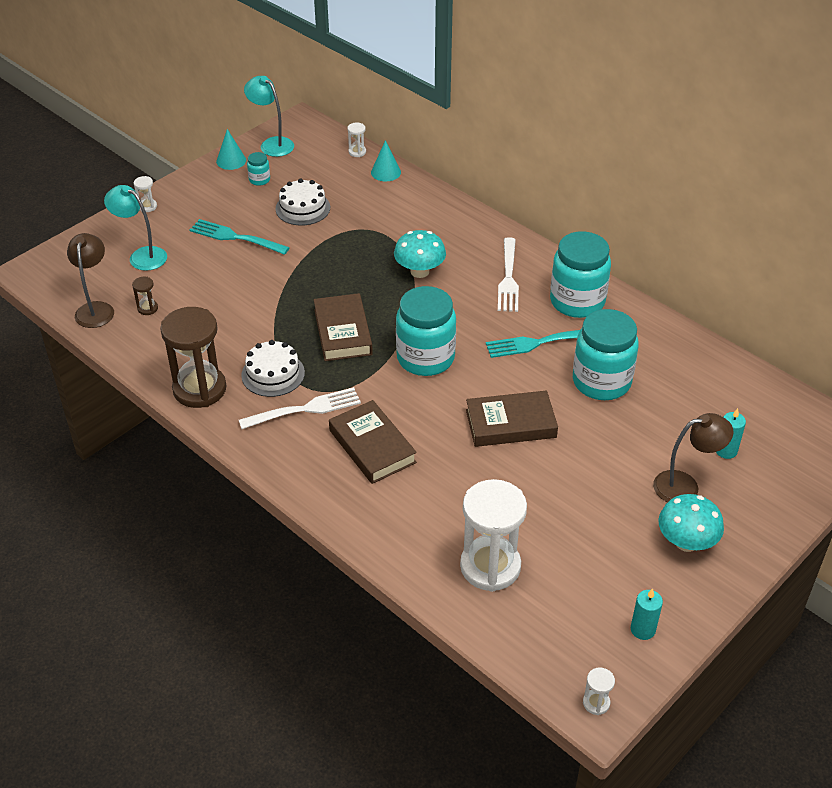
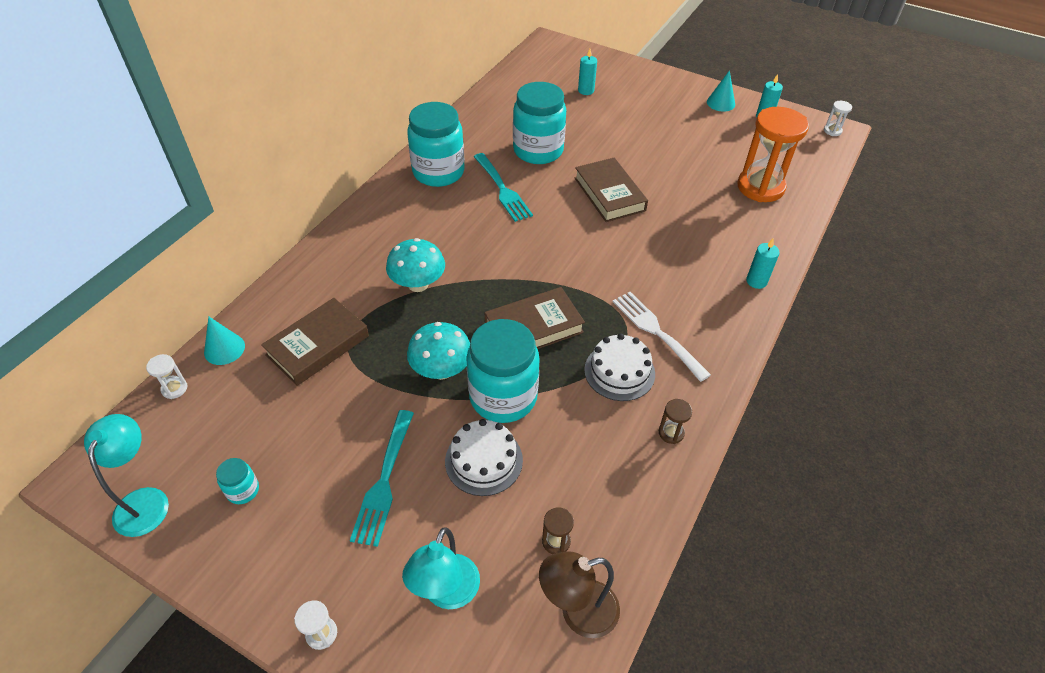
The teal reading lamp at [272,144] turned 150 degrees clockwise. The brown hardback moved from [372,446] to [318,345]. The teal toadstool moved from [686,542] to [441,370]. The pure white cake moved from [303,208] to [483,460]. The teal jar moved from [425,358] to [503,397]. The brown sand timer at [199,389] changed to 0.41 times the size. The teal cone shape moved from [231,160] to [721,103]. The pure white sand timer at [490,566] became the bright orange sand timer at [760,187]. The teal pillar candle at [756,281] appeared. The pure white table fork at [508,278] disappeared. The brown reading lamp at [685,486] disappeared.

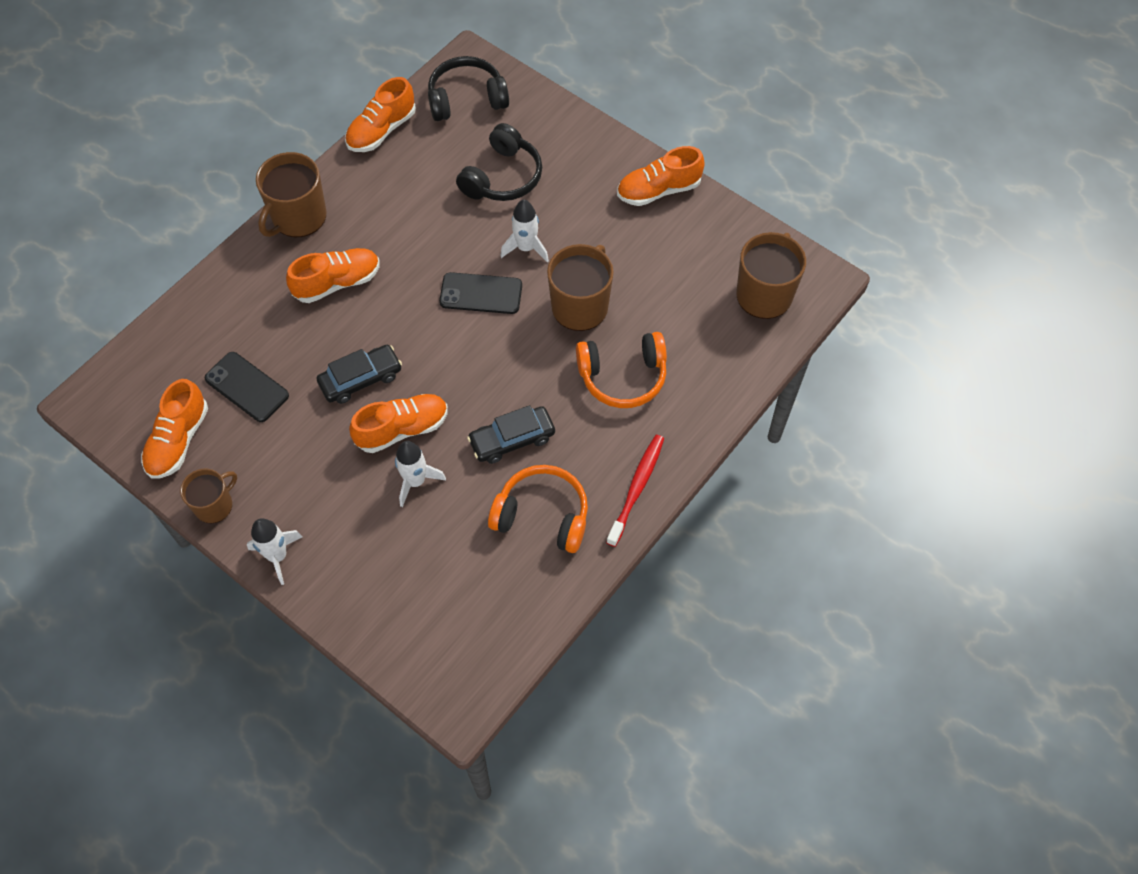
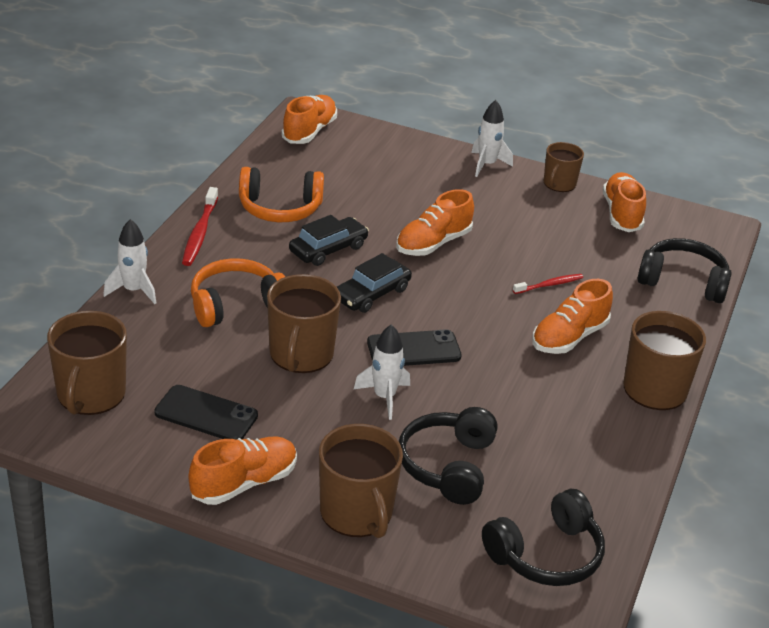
The pure white spaceship moved from [415,481] to [133,290]. The ebony smartphone moved from [247,387] to [206,414]. The bright orange shoe moved from [381,130] to [309,131]. The brown mug at [357,513] appeared. The ebony toy car moved from [361,379] to [371,294]. The red dental brush at [549,285] appeared. The ebony headset at [683,281] appeared.

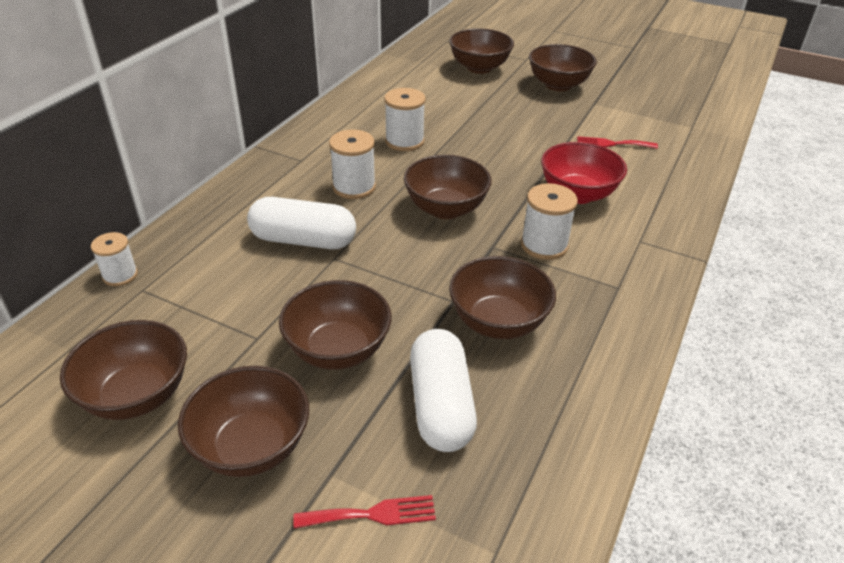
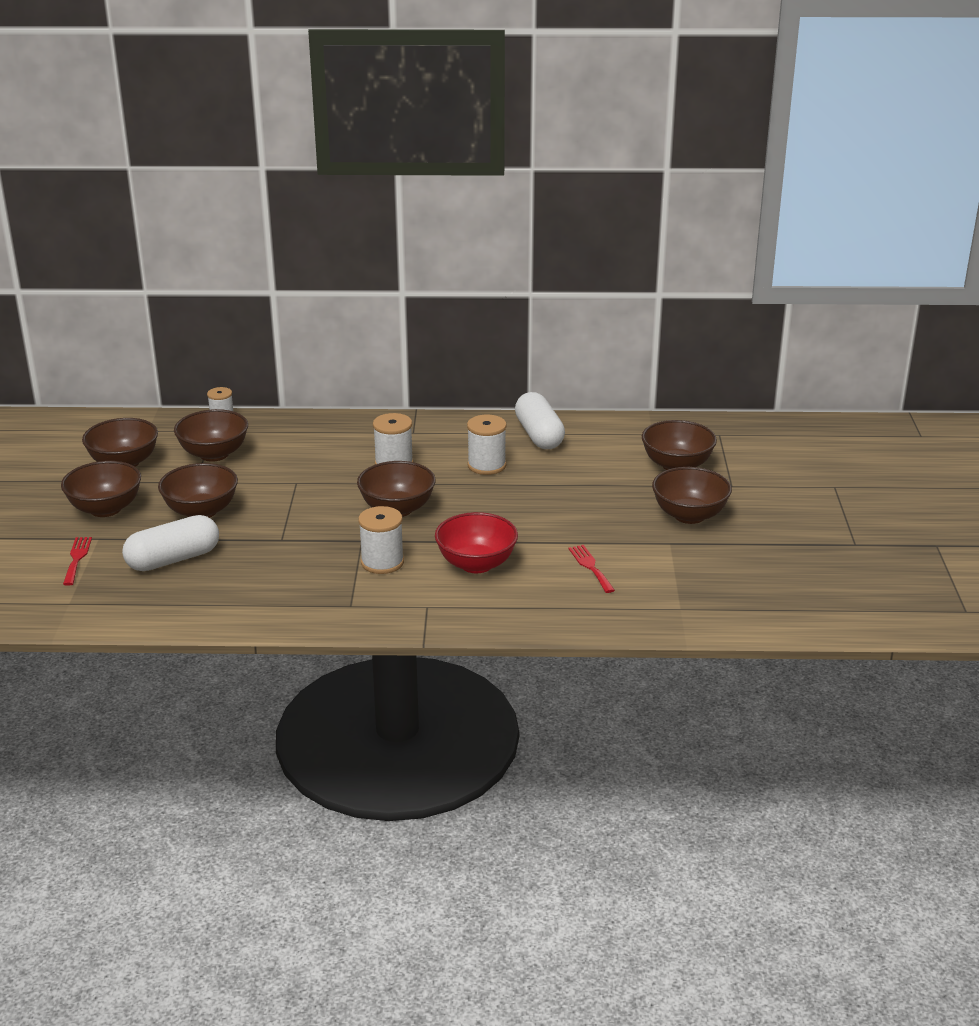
The red table fork at [372,514] turned 150 degrees counterclockwise. The brown deep dish moved from [498,322] to [214,454]. The pure white pill moved from [303,240] to [539,435].

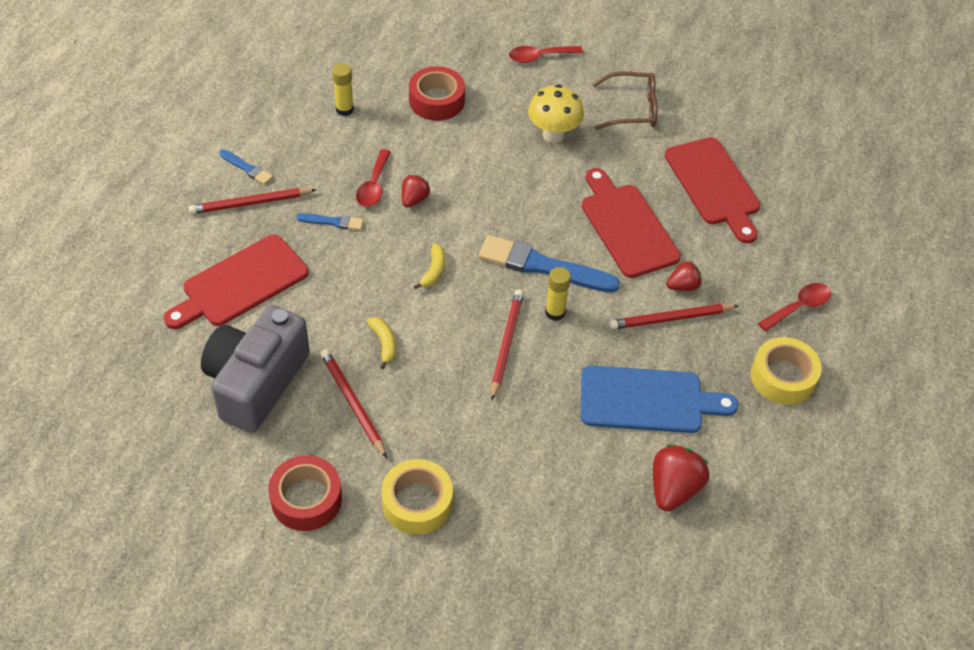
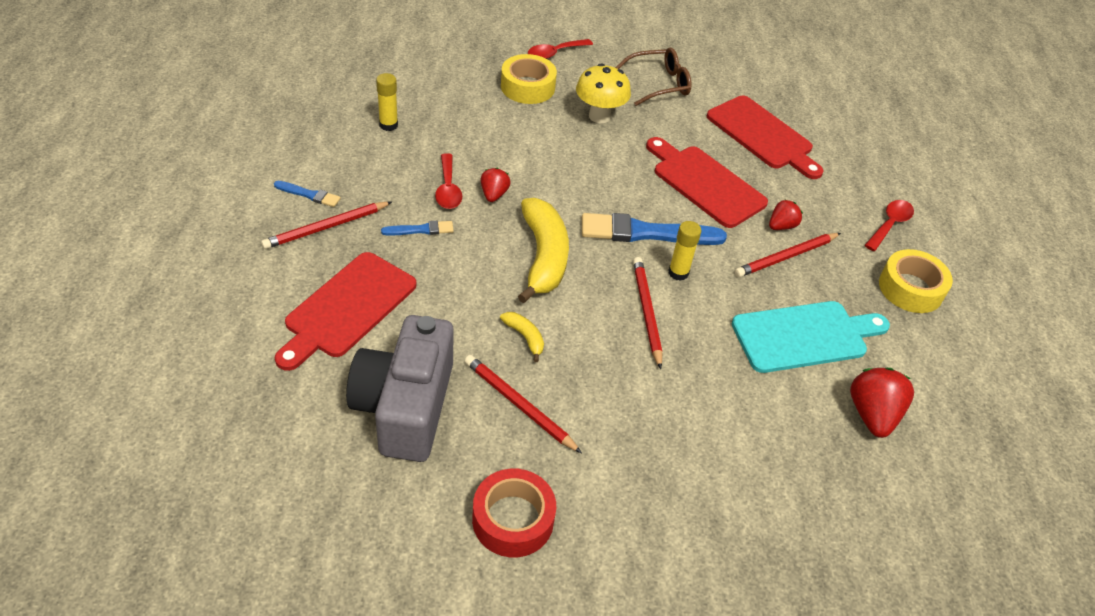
The golden tape moved from [417,502] to [527,87]. The golden toy banana at [433,271] changed to 2.21 times the size. The cobalt chopping board at [647,400] became the teal chopping board at [804,336]. The red tape at [436,101] disappeared.

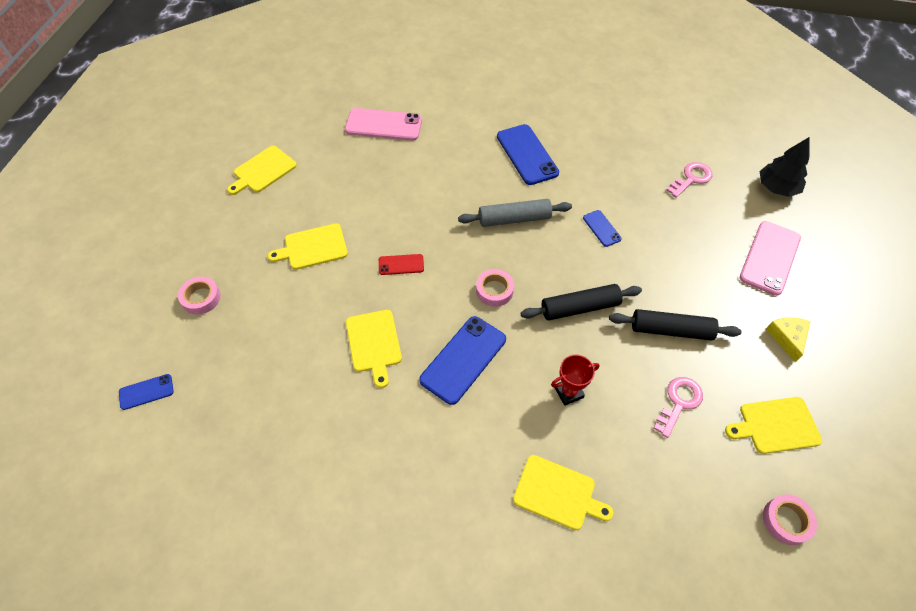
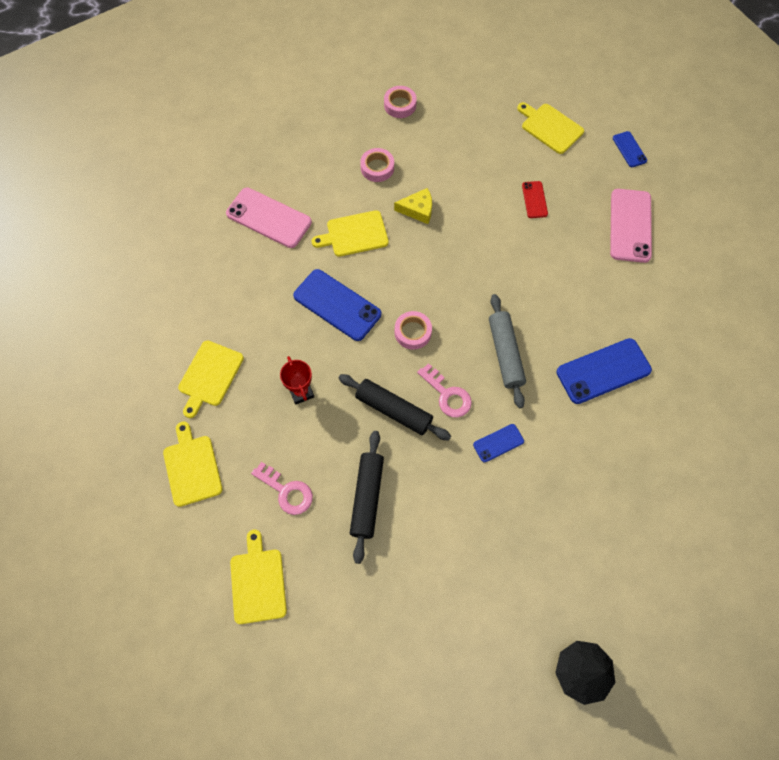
The golden chopping board moved from [313,247] to [192,467]. The pink smartphone moved from [769,258] to [269,218]. The ebony dough roller at [580,307] turned 45 degrees counterclockwise. The pink tape moved from [786,521] to [377,168]. The golden cheese wedge moved from [787,338] to [418,210]. The pink door key moved from [691,178] to [447,395]. The red smartphone moved from [401,264] to [534,200]. The cobalt smartphone moved from [146,392] to [629,149].

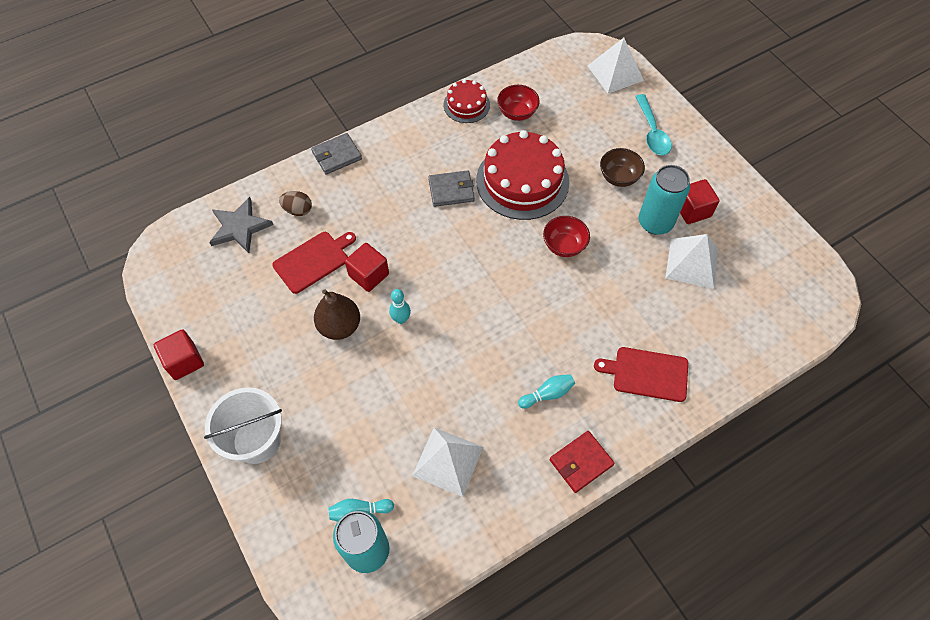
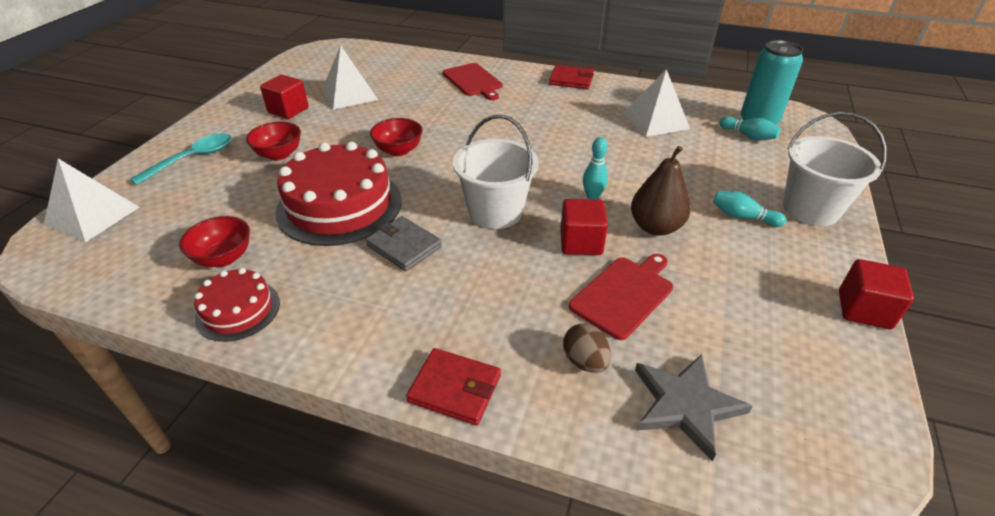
The brown deep dish at [619,177] became the red deep dish at [279,154]. The ash-grey card wallet at [337,155] became the red card wallet at [455,388]. The pure white sand bucket at [495,212] appeared. The red chopping board at [313,260] turned 120 degrees clockwise. The teal bowling pin moved from [547,394] to [743,217]. The teal can at [655,222] disappeared.

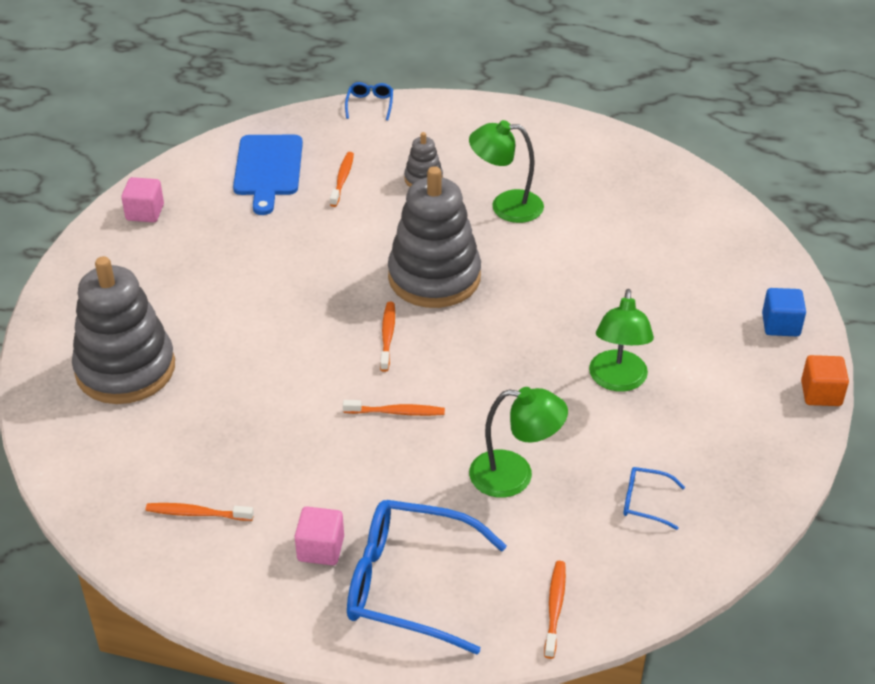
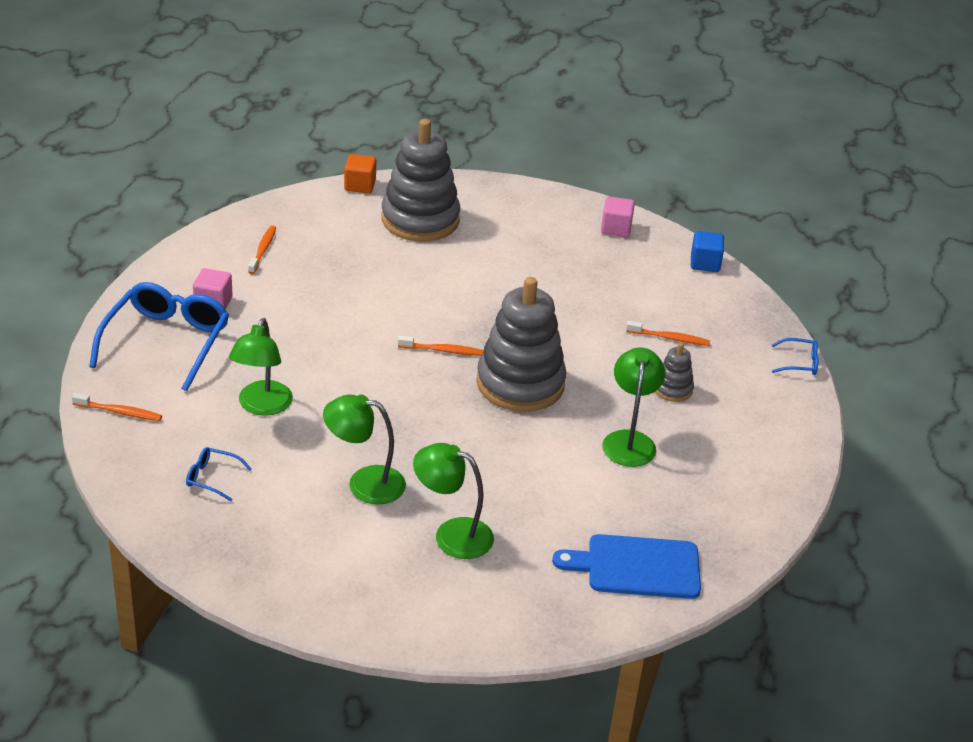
The cobalt spectacles at [645,502] turned 90 degrees counterclockwise. The bright orange cube moved from [821,393] to [360,185]. The leaf-green reading lamp at [452,534] appeared. The cobalt chopping board moved from [268,169] to [637,567]. The cobalt cube moved from [780,325] to [705,263]. The bright orange dental brush at [396,412] disappeared.

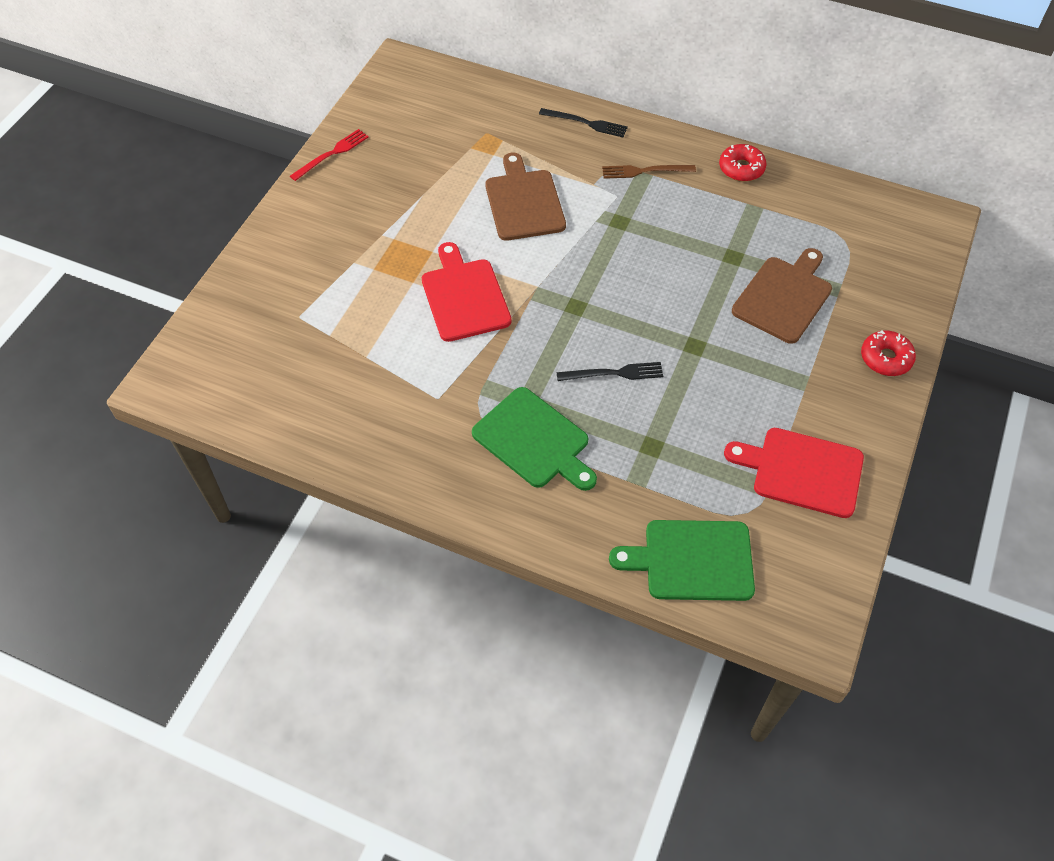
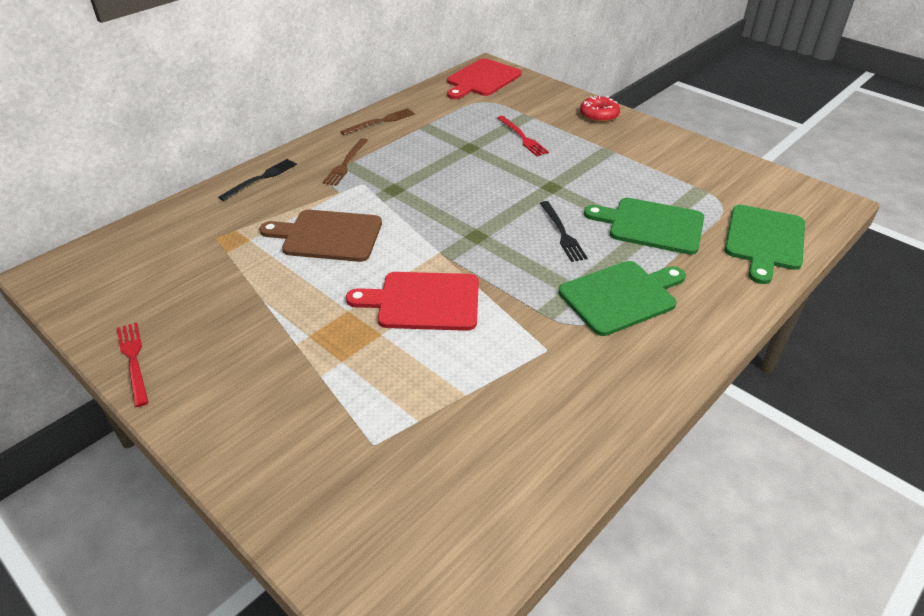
The red doughnut at [741,168] was replaced by the brown table fork at [380,121]. The red chopping board moved from [802,471] to [482,79]. The brown chopping board at [783,297] was replaced by the red table fork at [522,137]. The ebony table fork at [614,373] turned 150 degrees clockwise. The leaf-green chopping board at [651,225] appeared.

